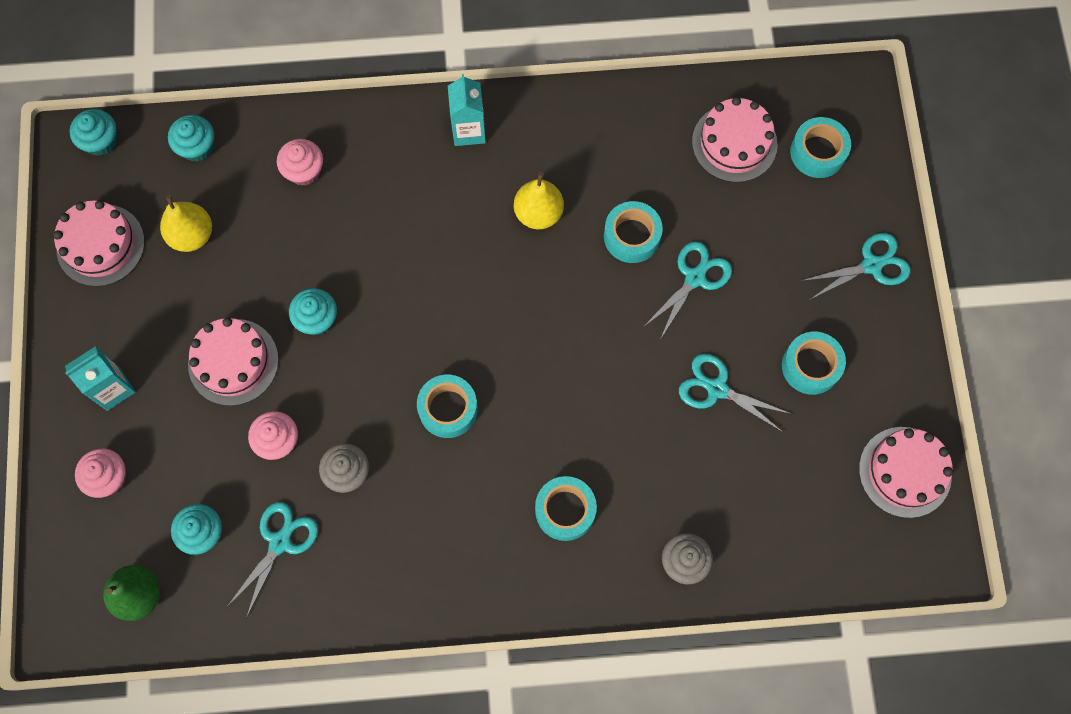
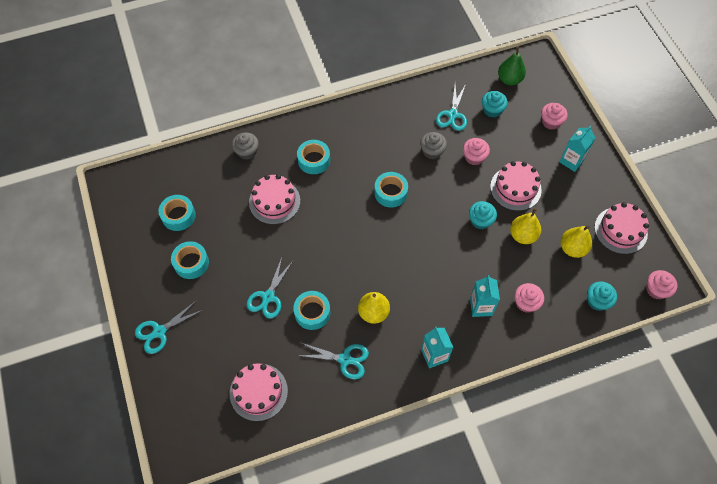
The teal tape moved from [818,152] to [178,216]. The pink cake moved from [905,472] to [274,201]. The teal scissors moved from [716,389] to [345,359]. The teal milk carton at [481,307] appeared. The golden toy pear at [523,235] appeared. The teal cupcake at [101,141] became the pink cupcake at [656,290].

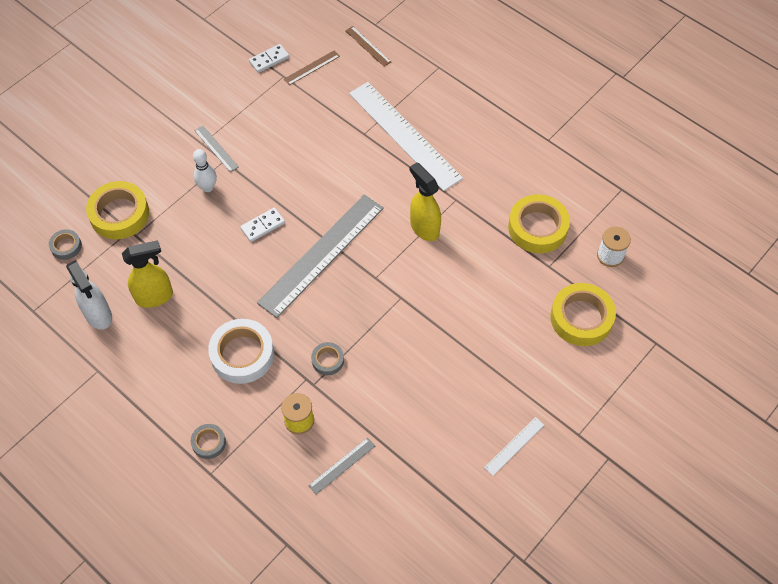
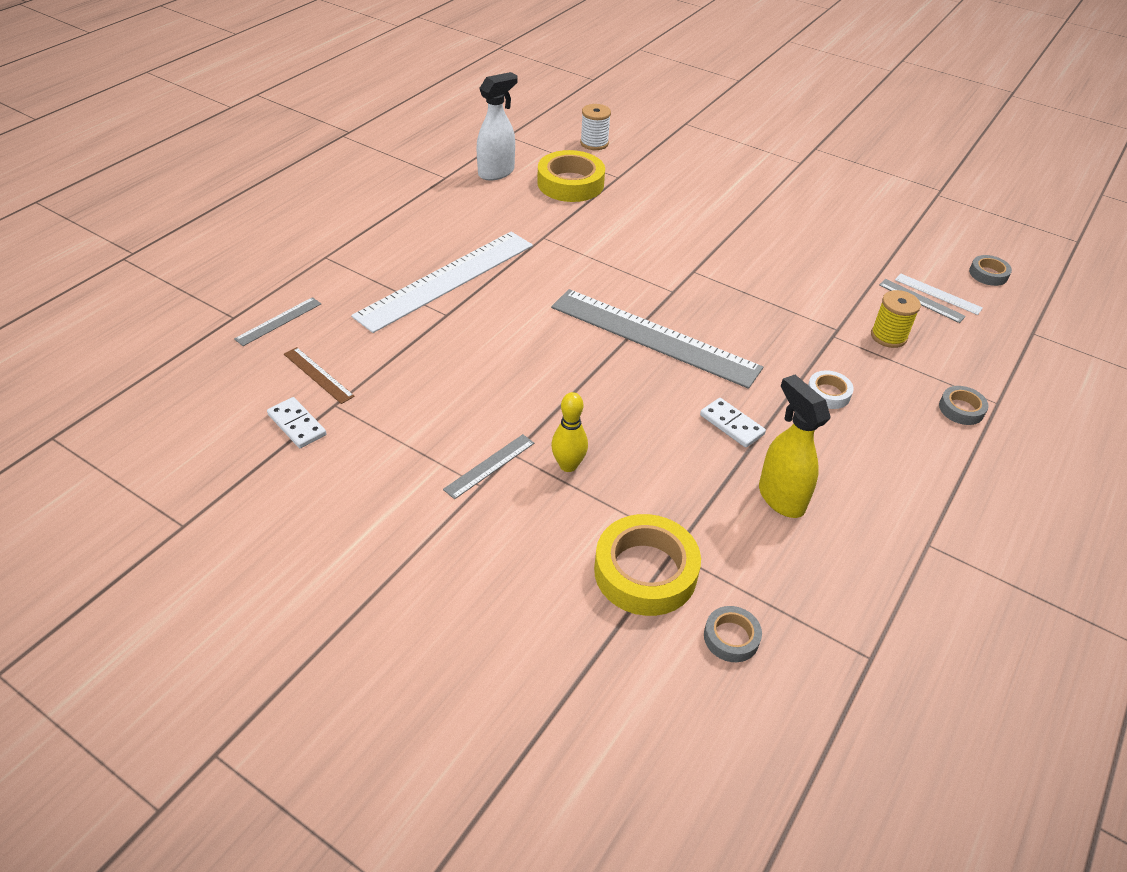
The brown ruler at [368,46] became the ash-grey ruler at [278,321]. The pure white spray bottle moved from [99,315] to [496,172]. The pure white bowling pin at [208,187] became the golden bowling pin at [568,465]. The pure white domino piece moved from [263,226] to [731,425]. The pure white tape at [242,354] changed to 0.51 times the size. The pure white ruler moved from [514,446] to [938,294]. The ash-grey tape moved from [328,360] to [988,274]. The golden spray bottle at [424,228] disappeared. The golden tape at [581,318] disappeared.

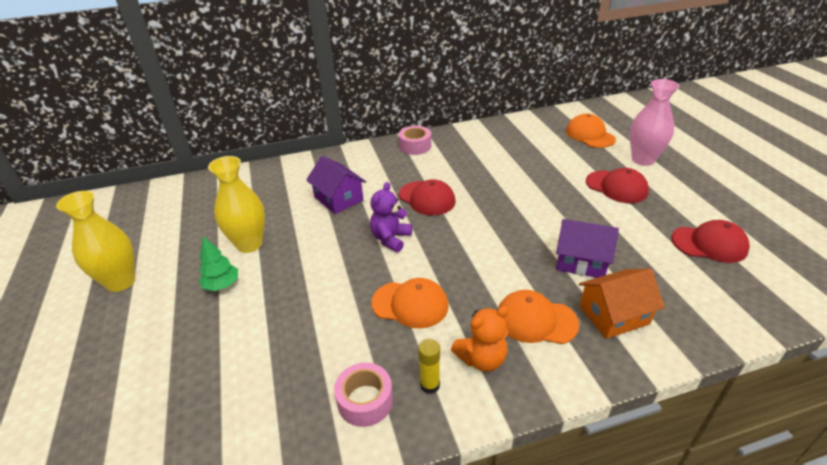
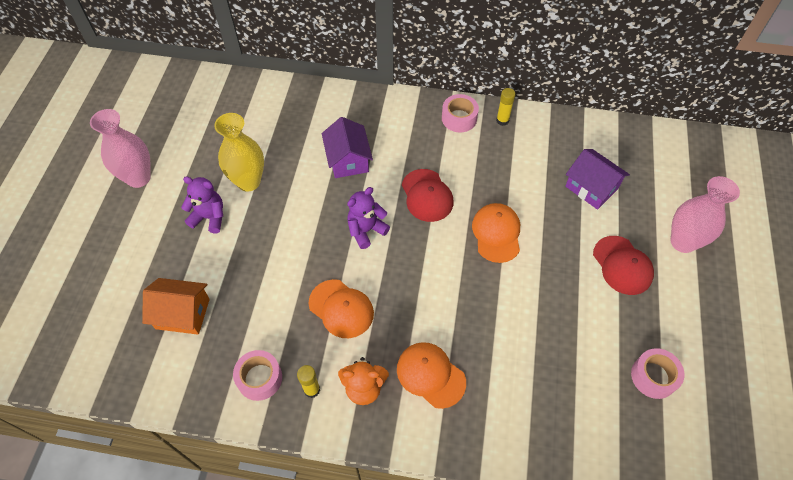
The golden tall vase at [120,282] became the pink tall vase at [138,178]. The bright orange house moved from [614,315] to [182,313]. The leaf-green tree at [222,285] was replaced by the purple stuffed bear at [209,217]. The bright orange peaked cap moved from [590,135] to [496,233]. The golden glue stick at [502,120] appeared. The purple house moved from [581,261] to [591,187]. The red peaked cap at [709,244] was replaced by the pink tape at [653,376].

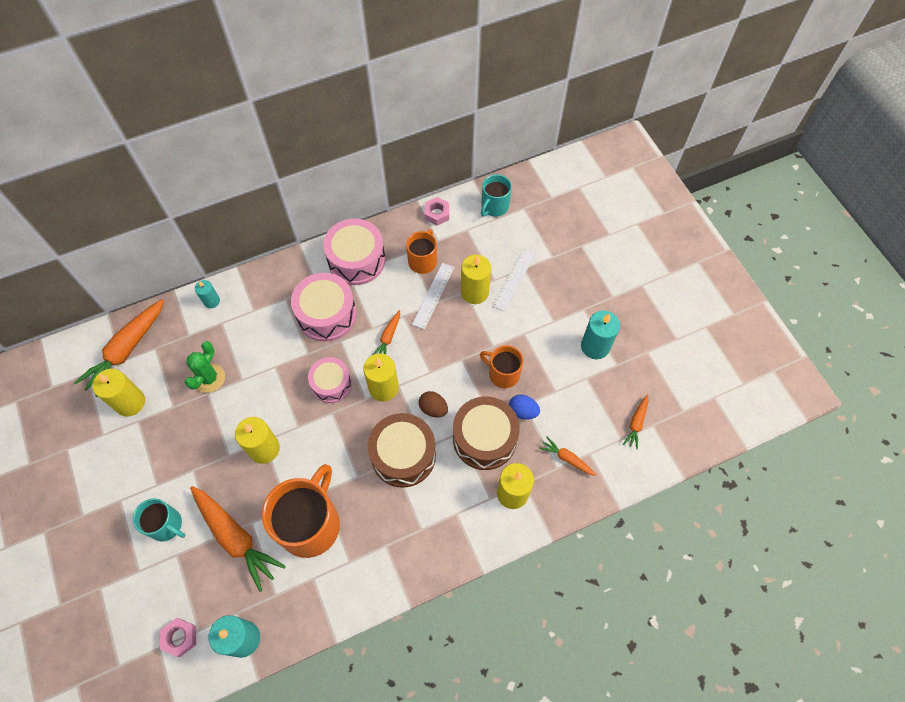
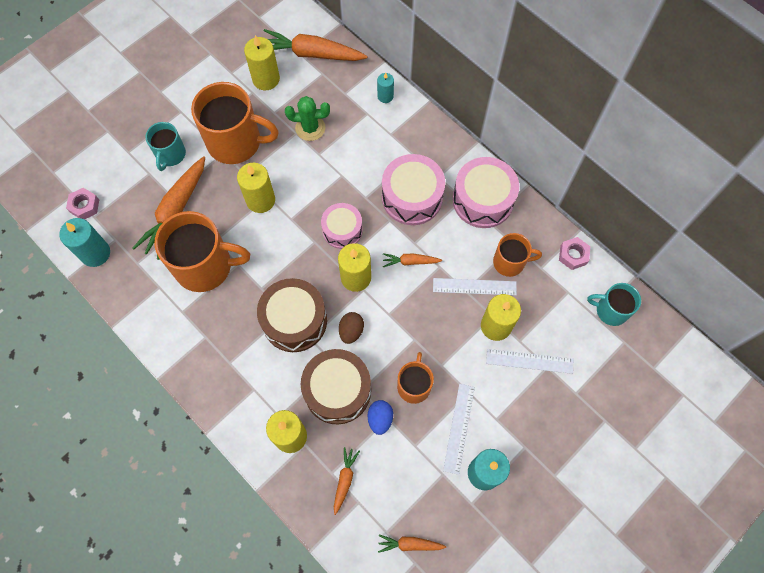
The bright orange mug at [236,142] appeared. The pure white ruler at [459,428] appeared.

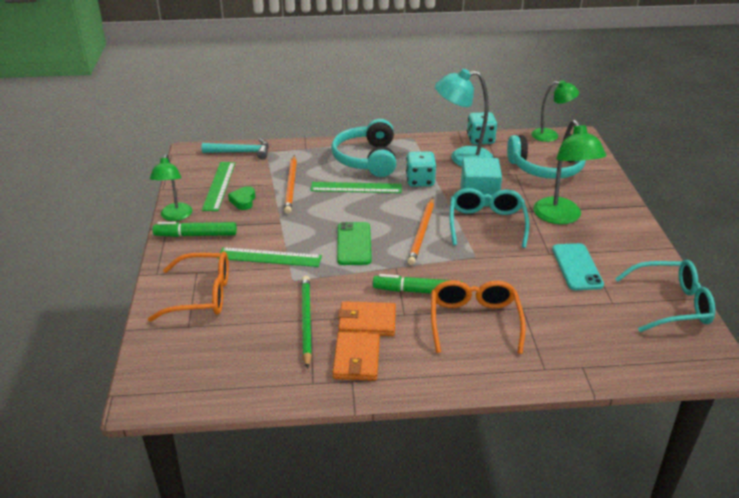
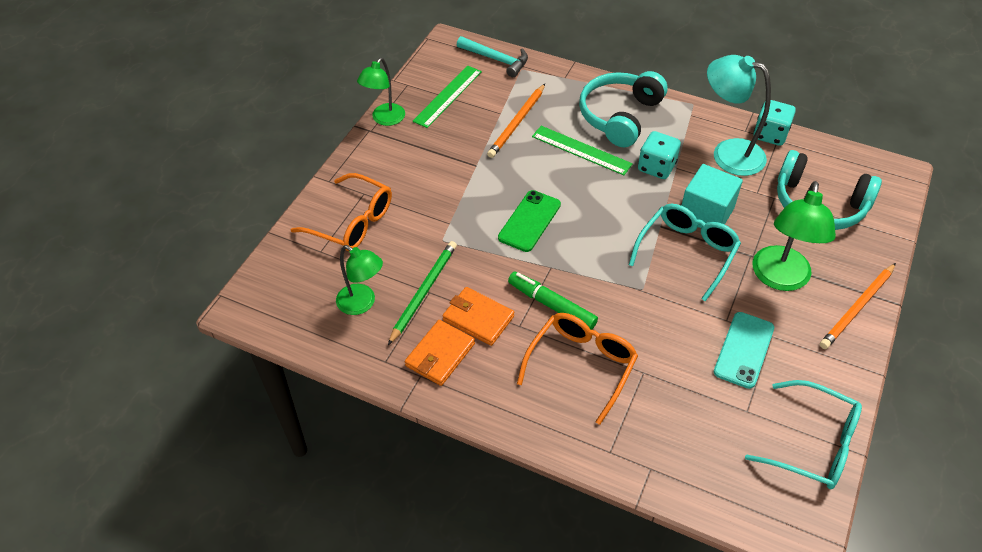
The leaf-green reading lamp moved from [550,135] to [362,303]. The bright orange wooden pencil moved from [422,233] to [857,308]. The leaf-green felt pen at [196,235] disappeared. The leaf-green ruler at [269,257] disappeared. The leaf-green heart shape at [243,201] disappeared.

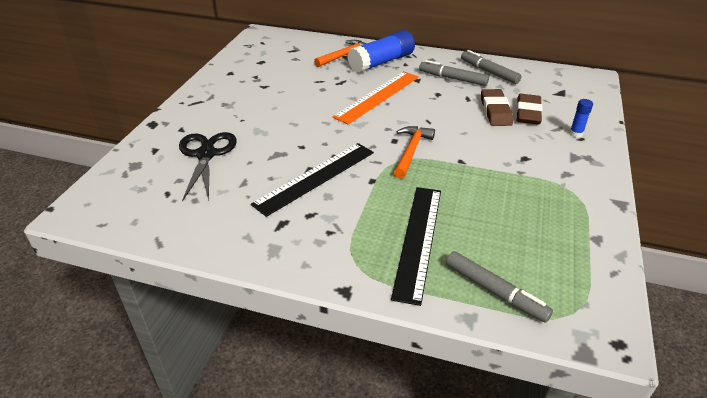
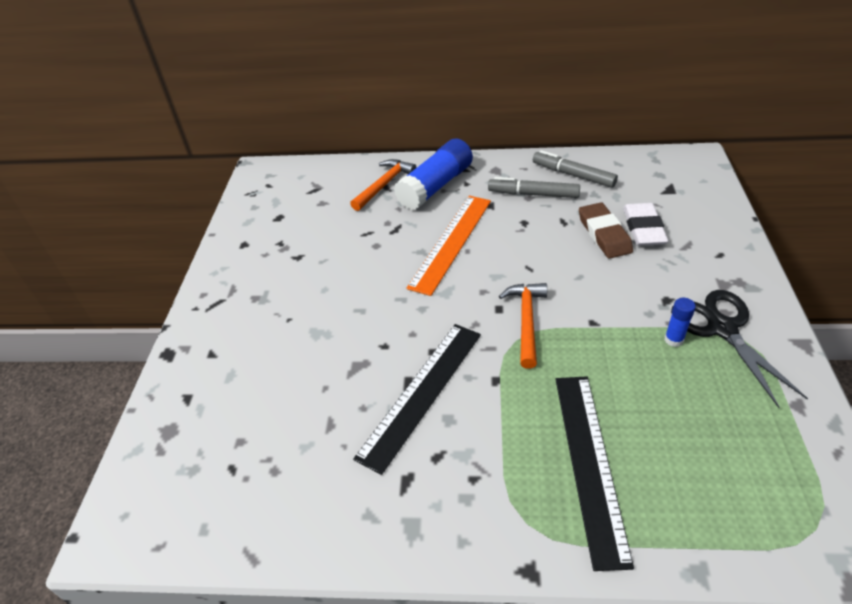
The brown pencil eraser at [528,112] became the pure white pencil eraser at [643,228]. The cobalt glue stick moved from [576,133] to [673,340]. The ebony scissors moved from [206,154] to [722,328]. The ash-grey felt pen at [494,291] disappeared.

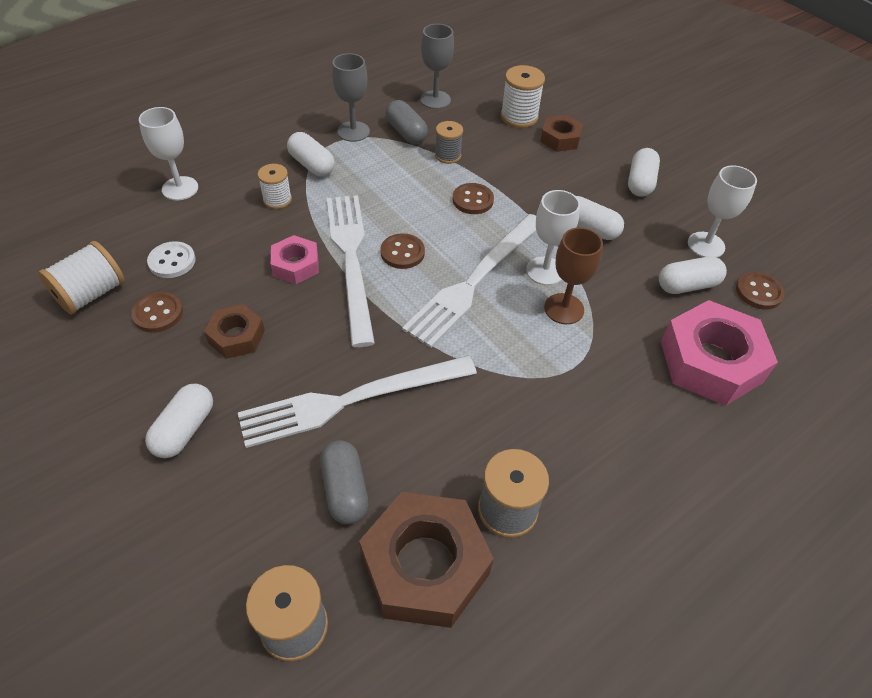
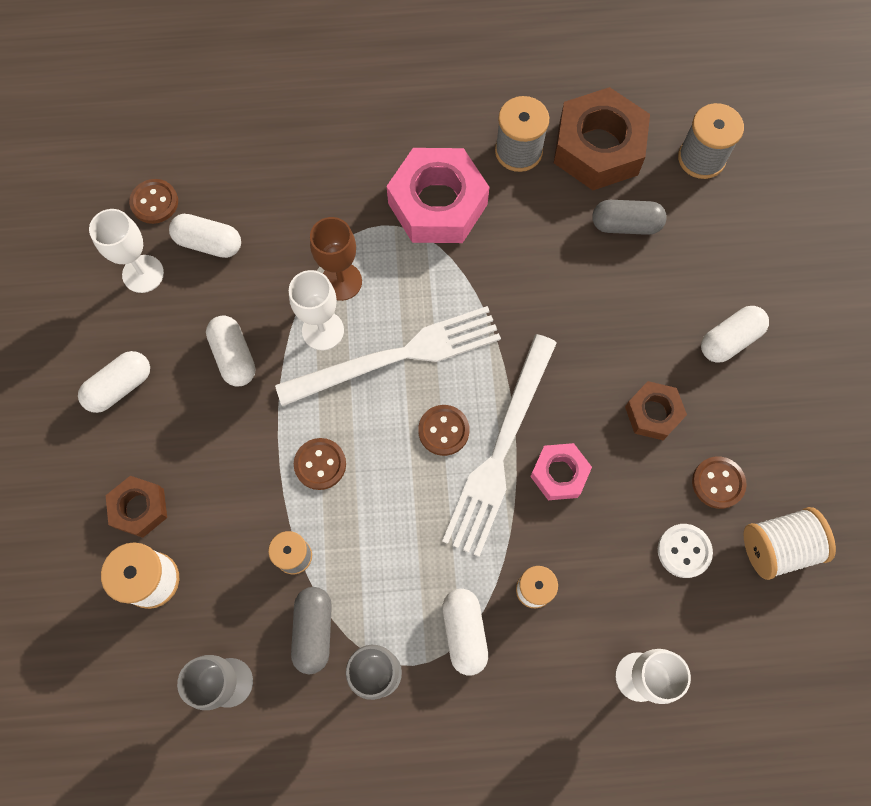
The pink hexagon nut moved from [711,362] to [437,204]. The ash-grey pill at [345,490] turned 75 degrees clockwise. The pure white table fork at [351,400] disappeared.

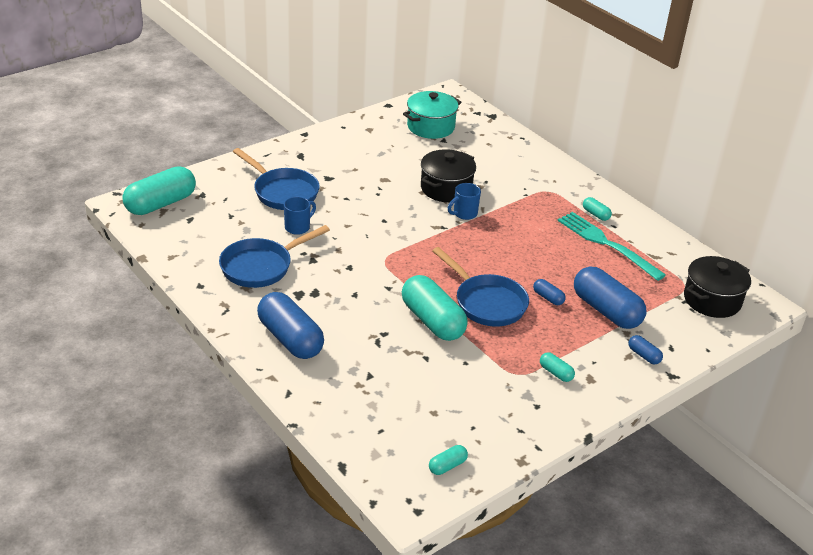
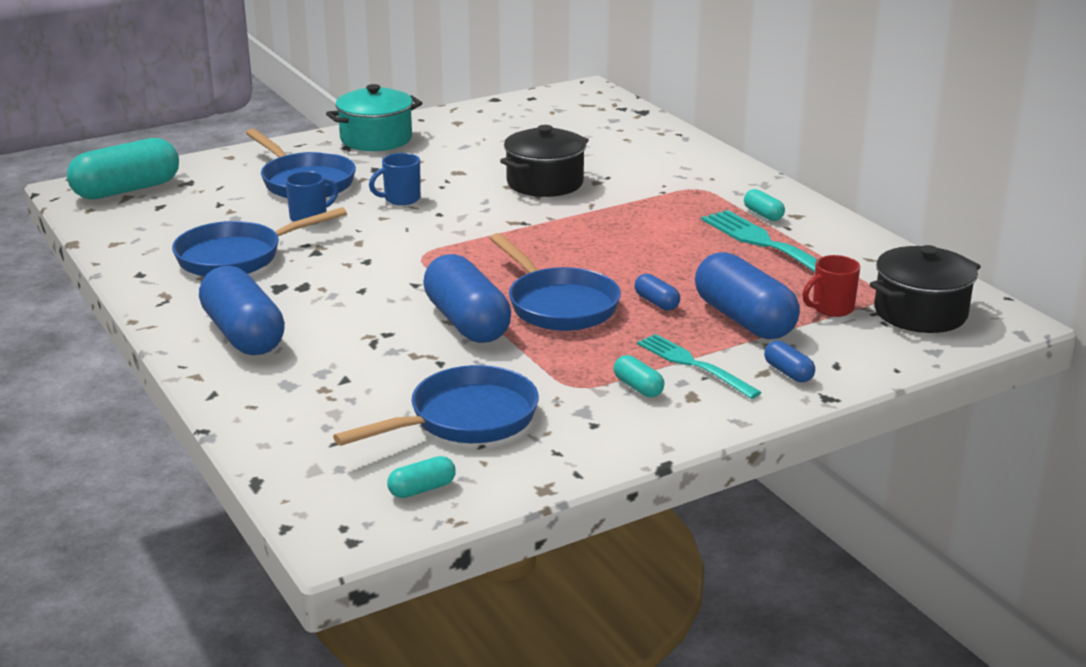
The teal pot moved from [431,127] to [376,139]. The cobalt pan at [465,419] appeared. The cobalt mug moved from [464,214] to [400,199]. The teal pill at [432,321] became the cobalt pill at [467,322]. The teal table fork at [693,364] appeared. The red mug at [831,309] appeared.

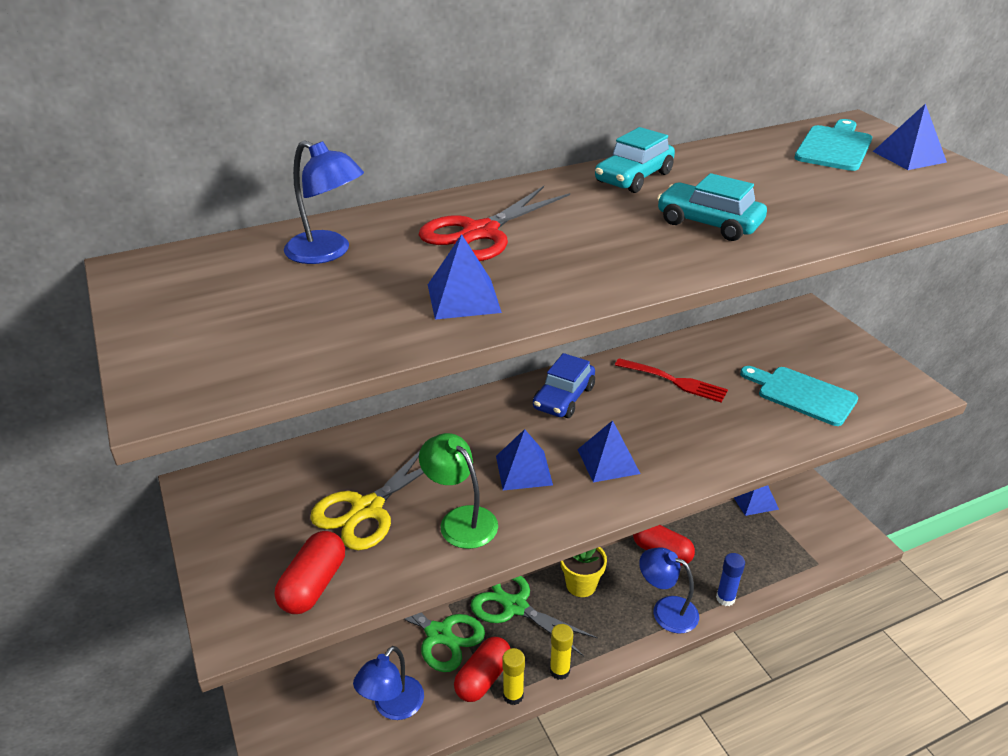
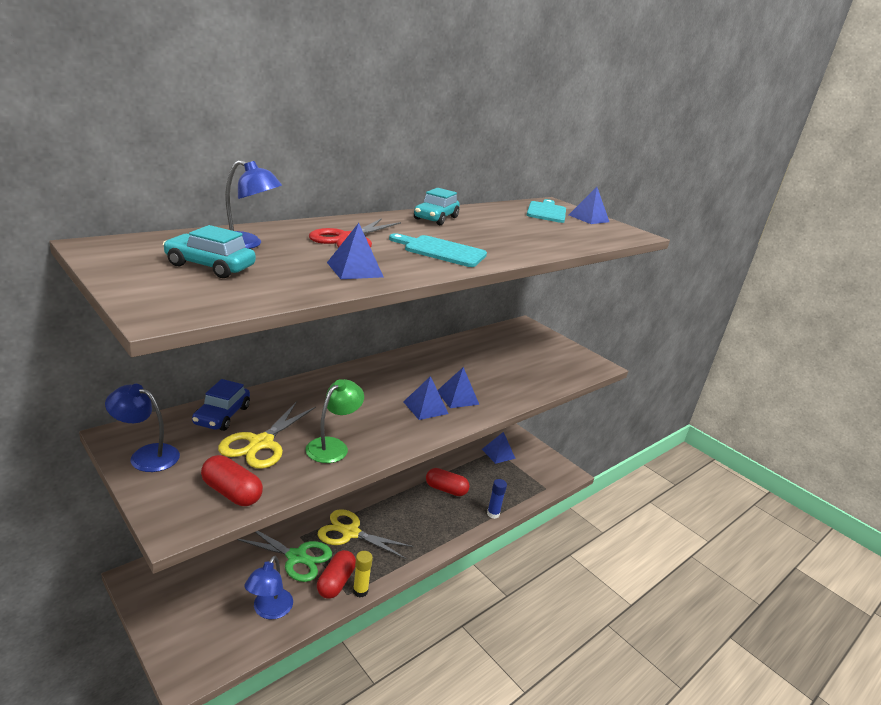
The cobalt reading lamp moved from [666,610] to [146,455]. The teal toy car moved from [708,223] to [210,266]. The cobalt toy car moved from [564,398] to [222,415]. The red pill at [313,585] turned 60 degrees counterclockwise. The leaf-green reading lamp at [460,520] turned 90 degrees clockwise. The leaf-green scissors at [515,606] became the golden scissors at [350,533]. The teal chopping board moved from [802,394] to [441,251]. The cobalt pyramid moved from [523,470] to [457,397]. The golden glue stick at [559,671] disappeared. The golden flower pot at [581,585] disappeared. The red table fork at [674,381] disappeared.

